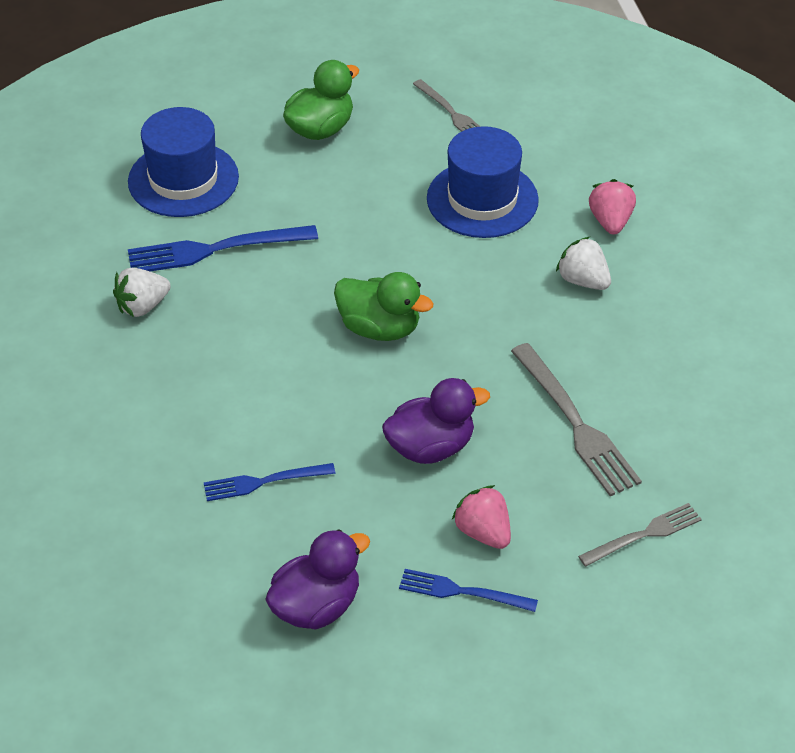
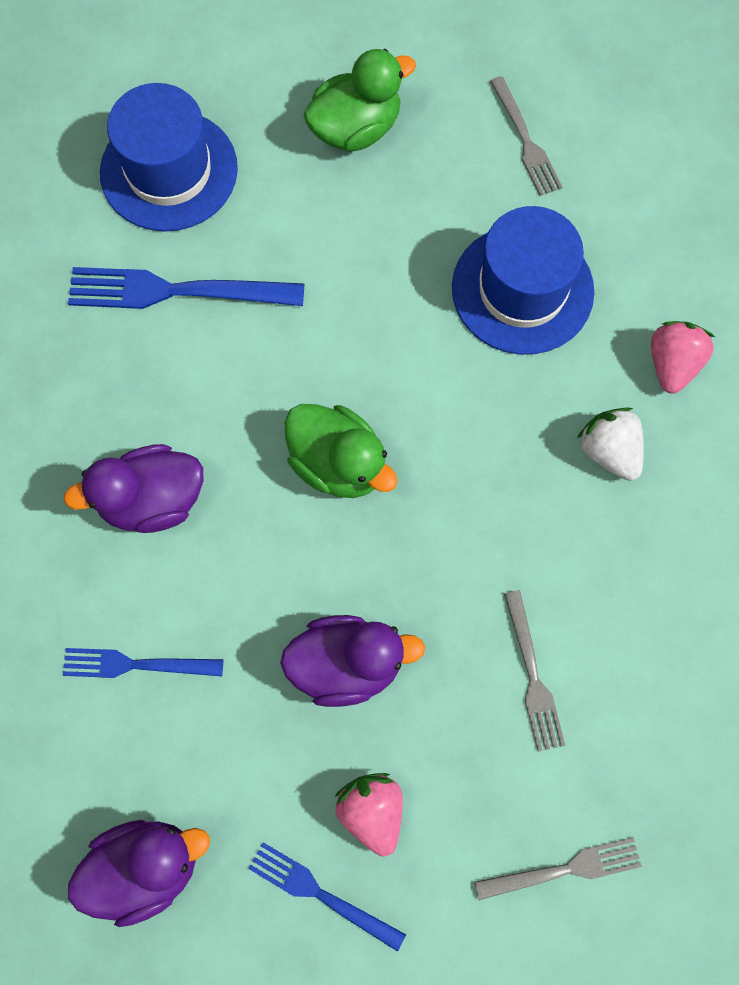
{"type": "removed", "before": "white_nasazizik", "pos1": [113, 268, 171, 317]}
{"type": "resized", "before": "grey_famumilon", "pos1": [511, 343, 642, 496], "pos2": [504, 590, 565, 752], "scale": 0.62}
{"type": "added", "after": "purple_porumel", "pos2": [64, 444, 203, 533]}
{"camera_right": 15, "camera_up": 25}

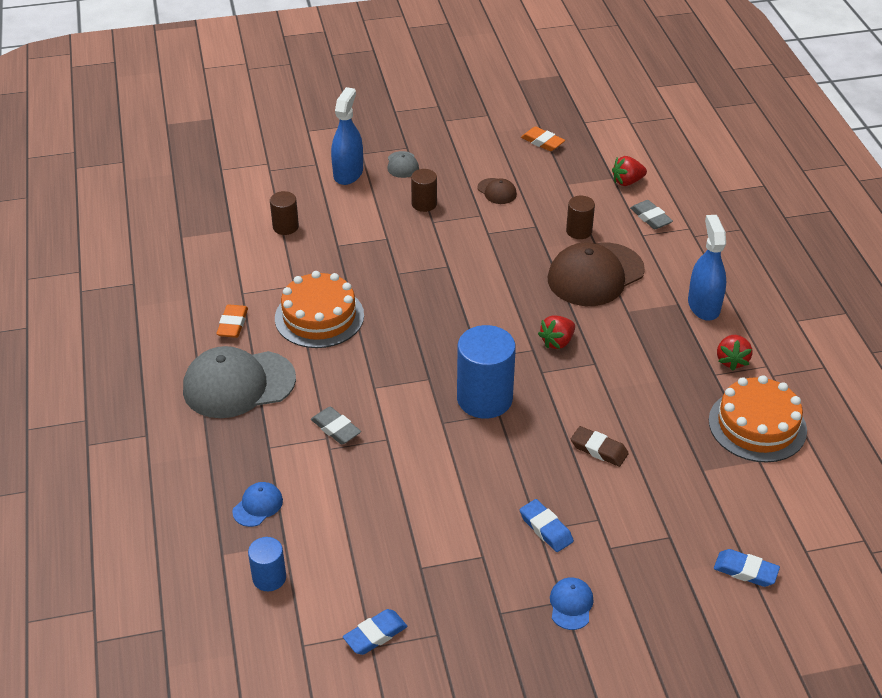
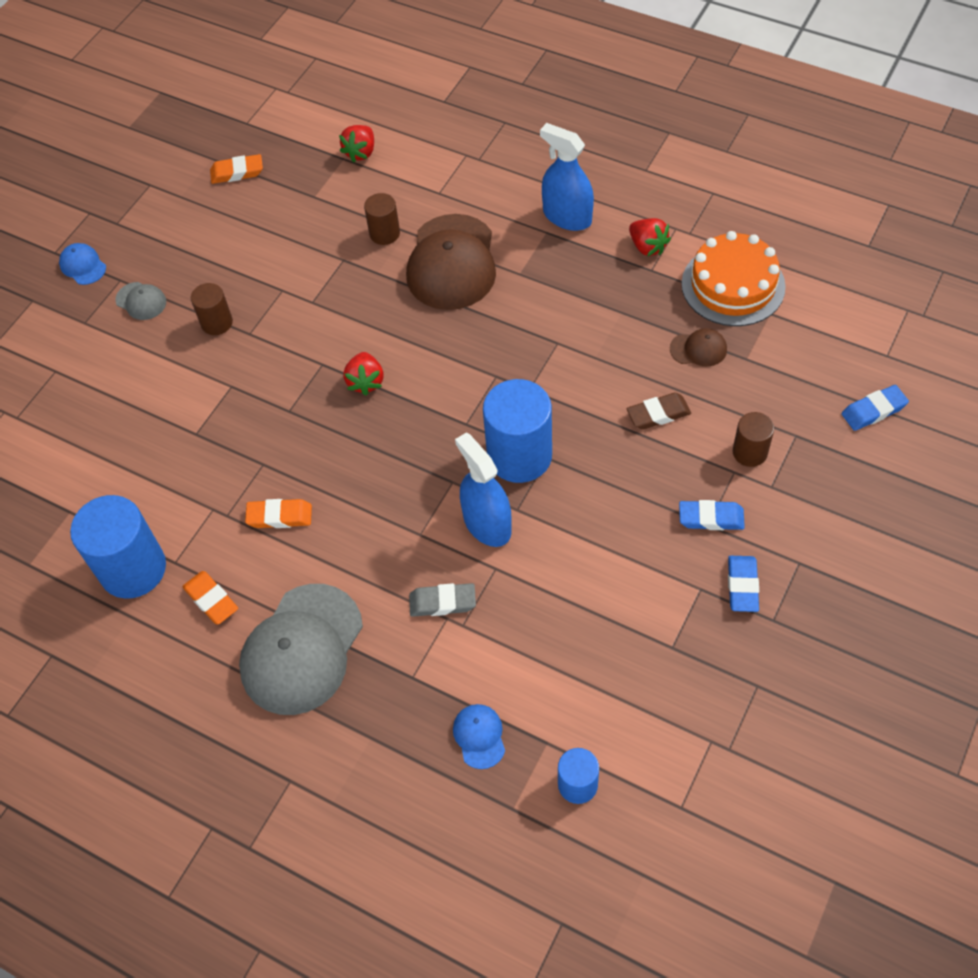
{"type": "moved", "before": "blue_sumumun", "pos1": [331, 87, 363, 185], "pos2": [455, 433, 512, 547]}
{"type": "moved", "before": "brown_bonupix", "pos1": [477, 178, 517, 204], "pos2": [670, 328, 727, 367]}
{"type": "moved", "before": "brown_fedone", "pos1": [270, 191, 299, 235], "pos2": [733, 412, 774, 467]}
{"type": "removed", "before": "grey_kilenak", "pos1": [630, 200, 673, 229]}
{"type": "replaced", "before": "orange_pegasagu", "after": "orange_kilenak", "pos1": [275, 271, 364, 348], "pos2": [245, 499, 312, 528]}
{"type": "moved", "before": "red_nasazizik", "pos1": [538, 315, 575, 349], "pos2": [344, 352, 384, 396]}
{"type": "moved", "before": "blue_bonupix", "pos1": [550, 578, 594, 630], "pos2": [59, 243, 106, 285]}
{"type": "moved", "before": "blue_kilenak", "pos1": [343, 609, 408, 655], "pos2": [728, 556, 759, 612]}
{"type": "added", "after": "blue_fedone", "pos2": [70, 495, 166, 599]}
{"camera_right": -45, "camera_up": 15}

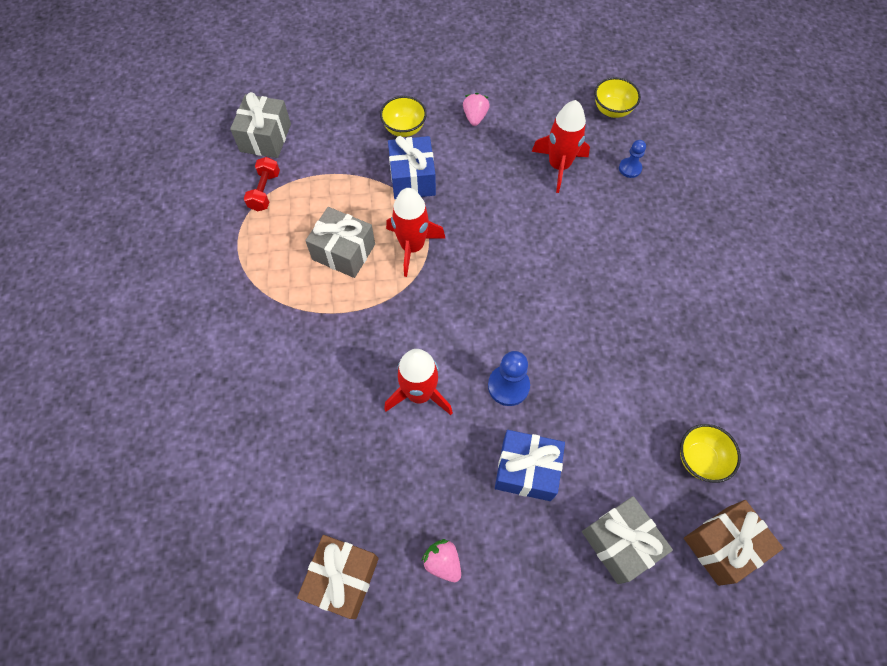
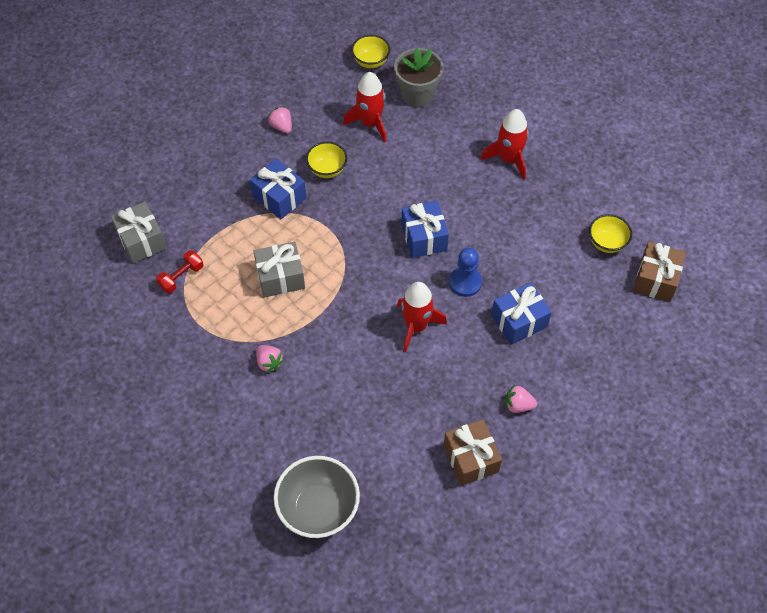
{"type": "moved", "before": "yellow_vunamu", "pos1": [380, 96, 427, 137], "pos2": [306, 142, 347, 178]}
{"type": "replaced", "before": "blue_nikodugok", "after": "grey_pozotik", "pos1": [619, 140, 646, 178], "pos2": [394, 48, 444, 107]}
{"type": "turned", "before": "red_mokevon", "pos1": [244, 157, 280, 211], "pos2": [156, 250, 204, 293], "turn": 75}
{"type": "moved", "before": "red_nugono", "pos1": [386, 188, 445, 277], "pos2": [481, 109, 529, 180]}
{"type": "removed", "before": "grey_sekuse", "pos1": [582, 496, 673, 584]}
{"type": "added", "after": "blue_sekuse", "pos2": [401, 201, 449, 258]}
{"type": "added", "after": "pink_nasazizik", "pos2": [256, 345, 284, 373]}
{"type": "added", "after": "grey_vunamu", "pos2": [274, 456, 360, 538]}
{"camera_right": -40, "camera_up": -5}

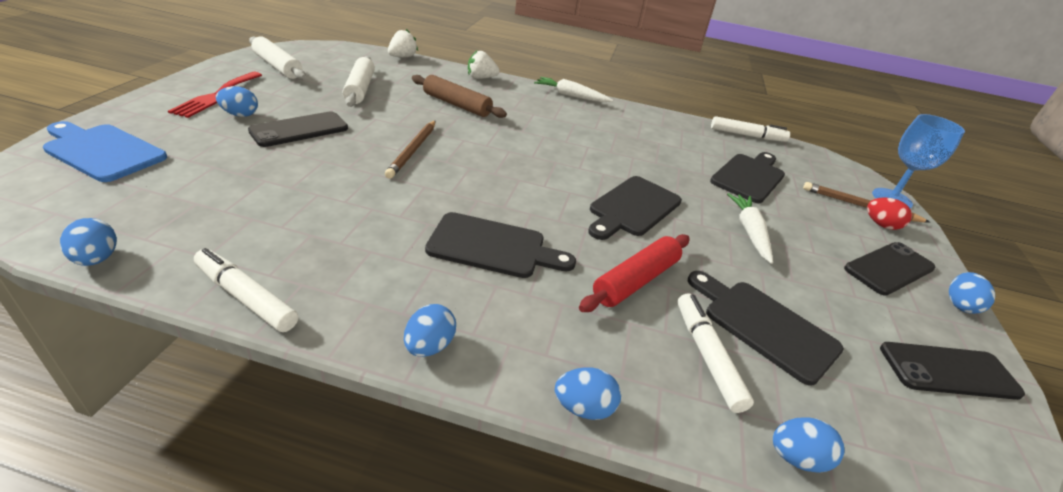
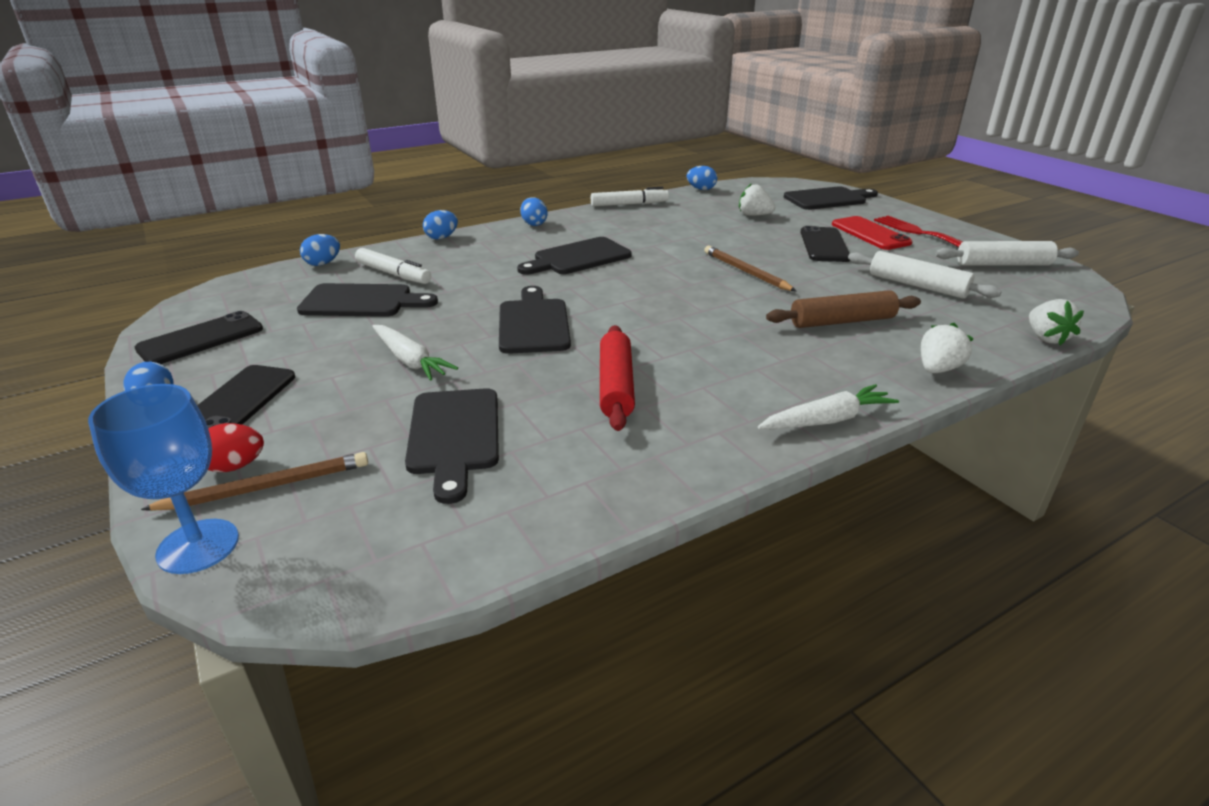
{"type": "replaced", "before": "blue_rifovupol", "after": "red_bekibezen", "pos1": [216, 86, 258, 117], "pos2": [832, 216, 913, 250]}
{"type": "removed", "before": "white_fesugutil", "pos1": [711, 116, 790, 142]}
{"type": "recoloured", "before": "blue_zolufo", "after": "black_zolufo", "pos1": [43, 121, 167, 182], "pos2": [784, 186, 878, 210]}
{"type": "moved", "before": "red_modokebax", "pos1": [579, 234, 690, 312], "pos2": [600, 325, 635, 431]}
{"type": "added", "after": "white_nasazizik", "pos2": [739, 183, 775, 216]}
{"camera_right": 140, "camera_up": -5}

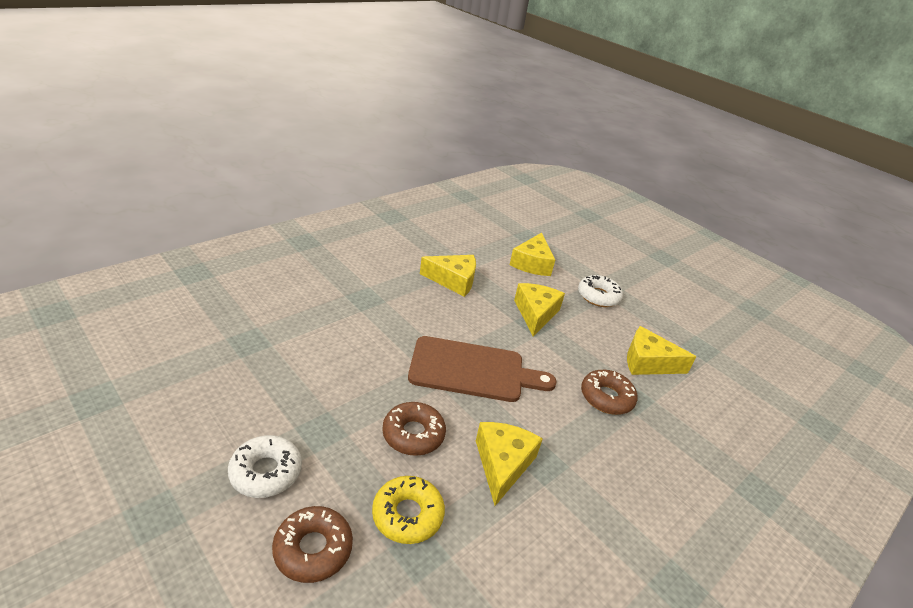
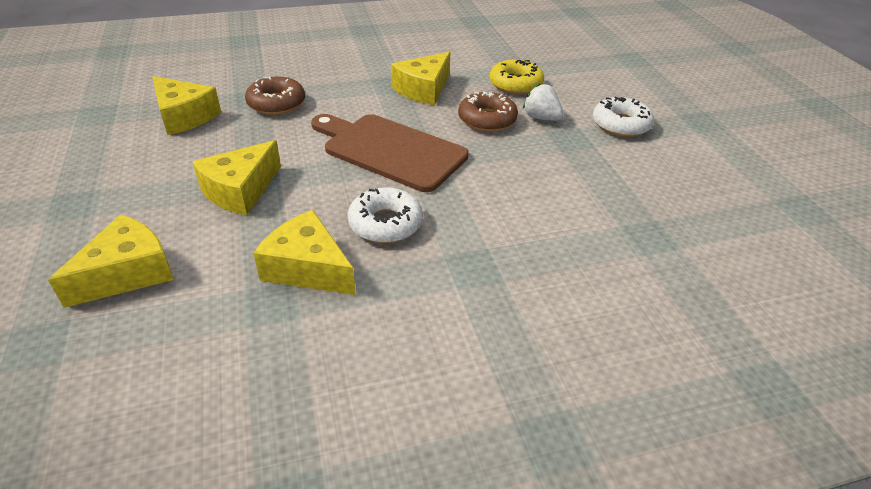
{"type": "moved", "before": "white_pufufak", "pos1": [578, 275, 623, 307], "pos2": [347, 187, 423, 243]}
{"type": "removed", "before": "brown_pufufak", "pos1": [272, 506, 353, 583]}
{"type": "added", "after": "white_nasazizik", "pos2": [523, 84, 564, 121]}
{"camera_right": -150, "camera_up": 5}

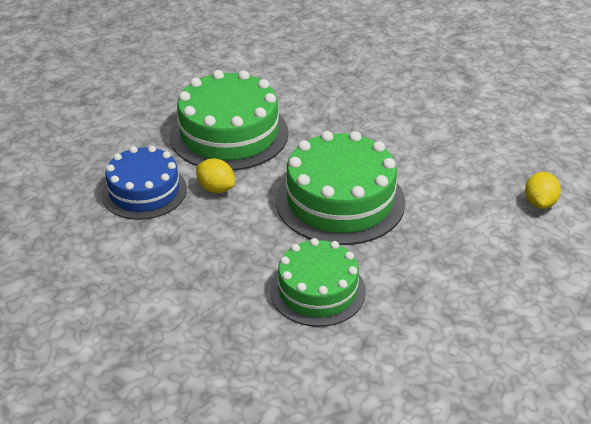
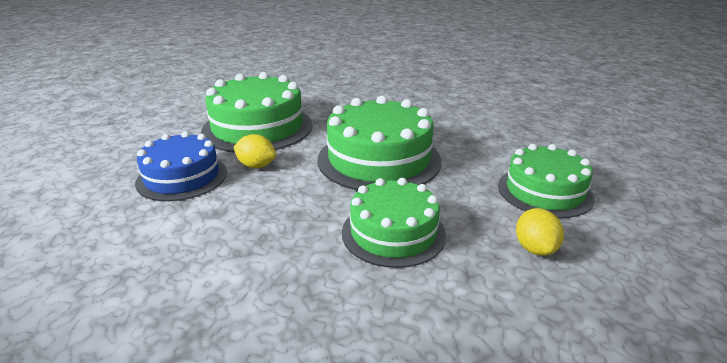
{"type": "moved", "before": "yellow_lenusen", "pos1": [525, 172, 561, 209], "pos2": [516, 208, 564, 256]}
{"type": "added", "after": "green_pegasagu", "pos2": [498, 144, 595, 218]}
{"camera_right": -15, "camera_up": -10}

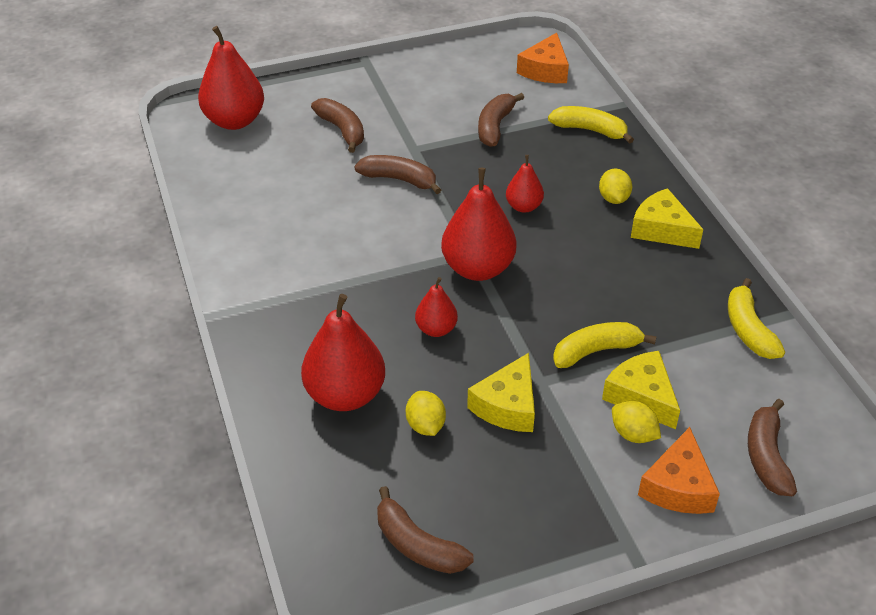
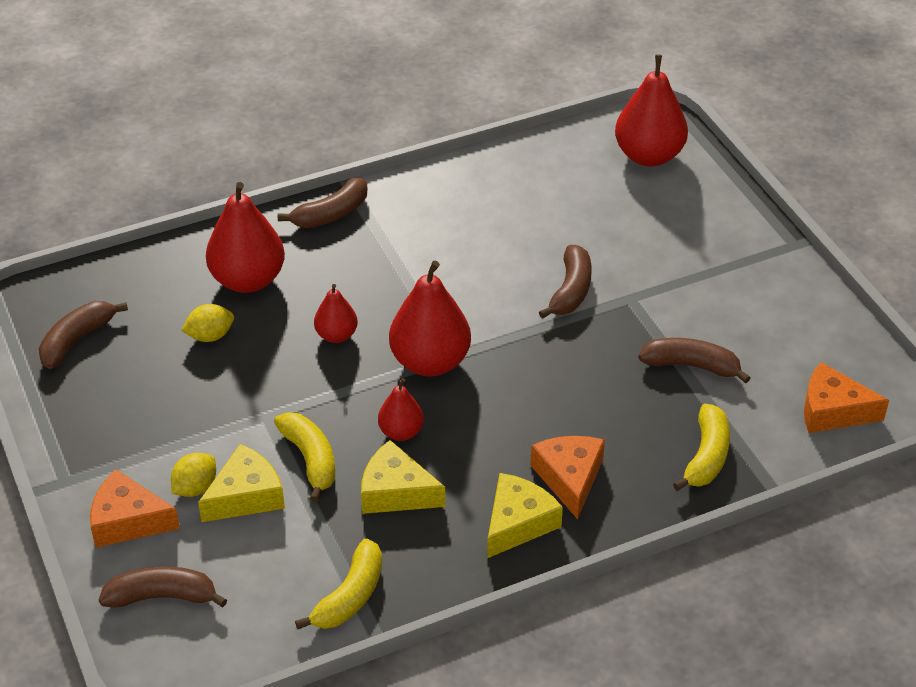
{"type": "moved", "before": "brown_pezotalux", "pos1": [311, 98, 364, 153], "pos2": [278, 178, 368, 228]}
{"type": "moved", "before": "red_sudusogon", "pos1": [506, 155, 544, 213], "pos2": [378, 378, 424, 441]}
{"type": "replaced", "before": "yellow_lenusen", "after": "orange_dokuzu", "pos1": [599, 169, 632, 204], "pos2": [530, 436, 605, 519]}
{"type": "turned", "before": "yellow_pezotalux", "pos1": [728, 278, 785, 359], "pos2": [295, 538, 382, 629], "turn": 135}
{"type": "moved", "before": "yellow_dokuzu", "pos1": [467, 353, 535, 432], "pos2": [361, 440, 445, 514]}
{"camera_right": 85, "camera_up": 0}

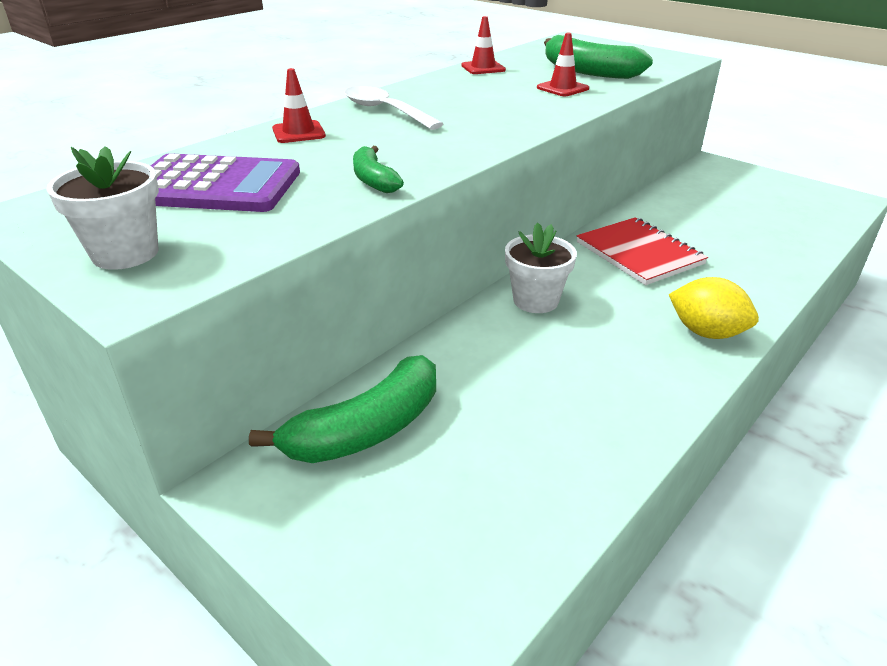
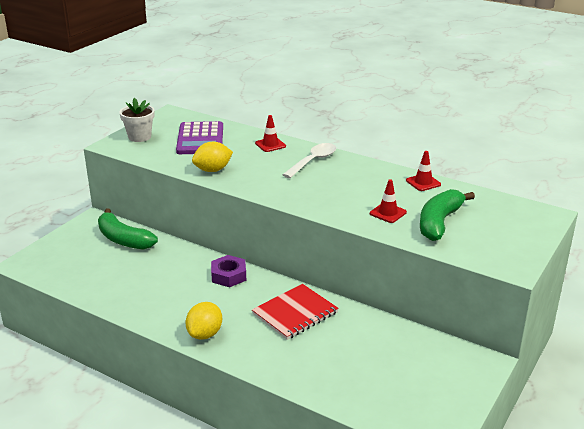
{"type": "replaced", "before": "green_pezotalux", "after": "yellow_lenusen", "pos1": [353, 146, 404, 193], "pos2": [192, 142, 233, 172]}
{"type": "replaced", "before": "white_pozotik", "after": "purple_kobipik", "pos1": [505, 222, 577, 313], "pos2": [211, 255, 246, 287]}
{"camera_right": 80, "camera_up": -5}

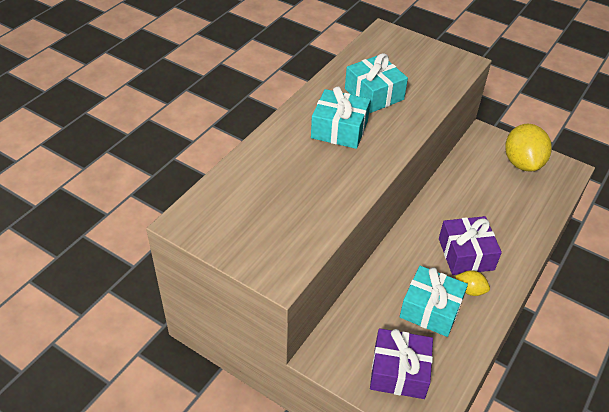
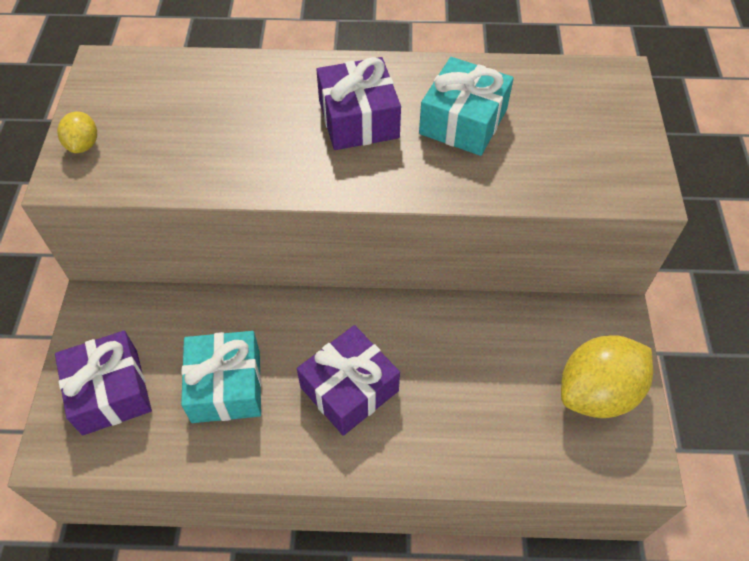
{"type": "recoloured", "before": "turquoise_sekuse", "after": "purple_sekuse", "pos1": [311, 87, 371, 149], "pos2": [316, 57, 401, 150]}
{"type": "moved", "before": "yellow_lenusen", "pos1": [455, 270, 490, 296], "pos2": [57, 111, 97, 153]}
{"camera_right": 60, "camera_up": 10}

